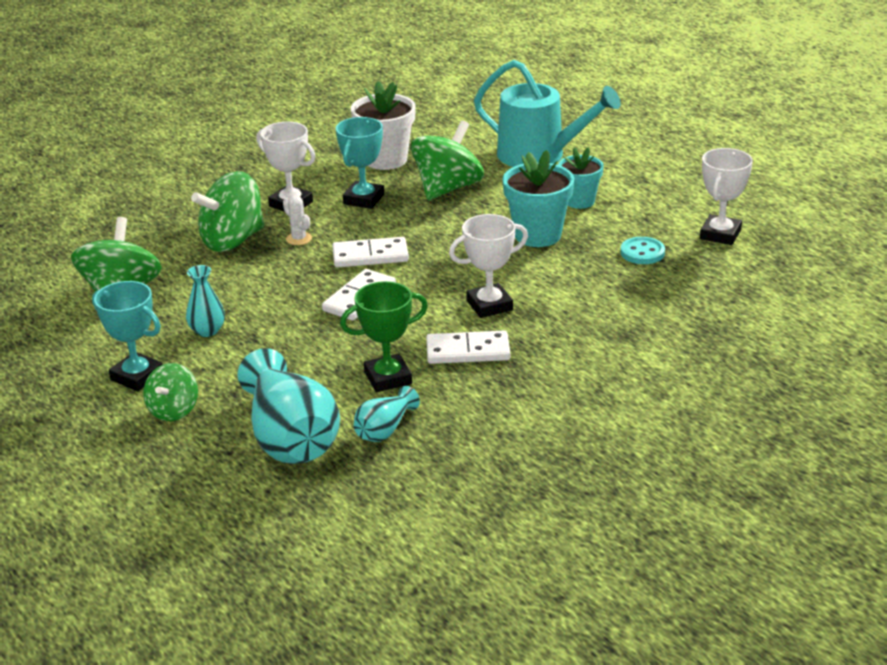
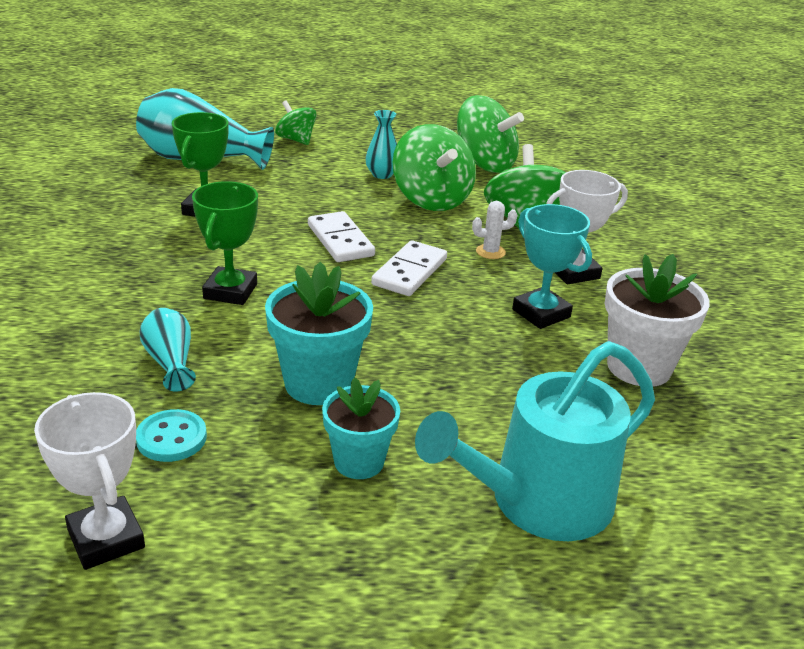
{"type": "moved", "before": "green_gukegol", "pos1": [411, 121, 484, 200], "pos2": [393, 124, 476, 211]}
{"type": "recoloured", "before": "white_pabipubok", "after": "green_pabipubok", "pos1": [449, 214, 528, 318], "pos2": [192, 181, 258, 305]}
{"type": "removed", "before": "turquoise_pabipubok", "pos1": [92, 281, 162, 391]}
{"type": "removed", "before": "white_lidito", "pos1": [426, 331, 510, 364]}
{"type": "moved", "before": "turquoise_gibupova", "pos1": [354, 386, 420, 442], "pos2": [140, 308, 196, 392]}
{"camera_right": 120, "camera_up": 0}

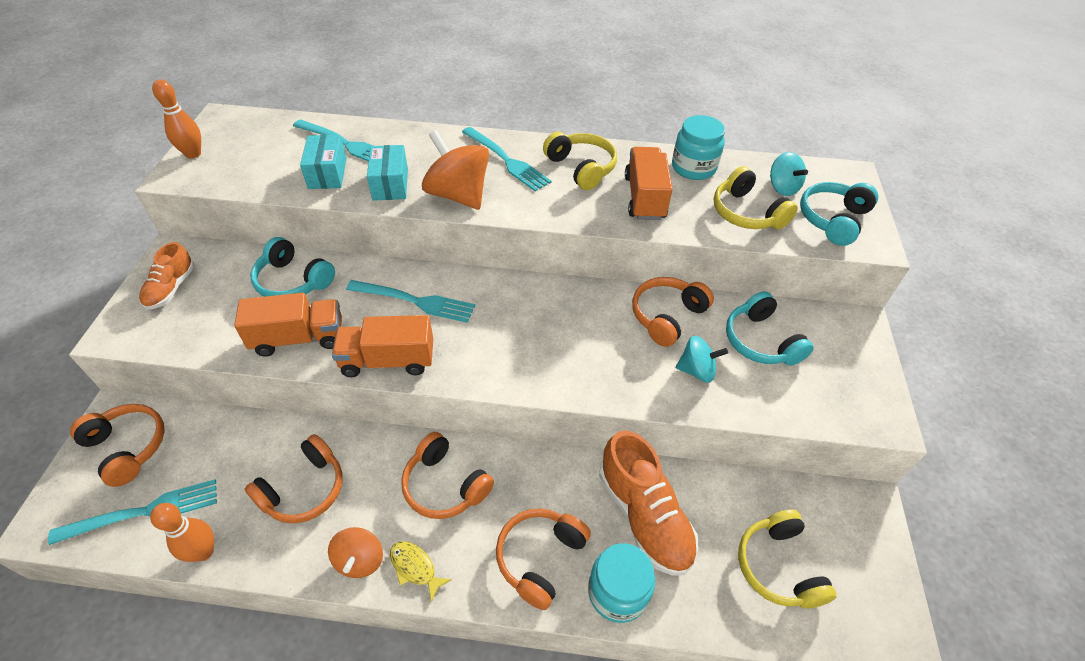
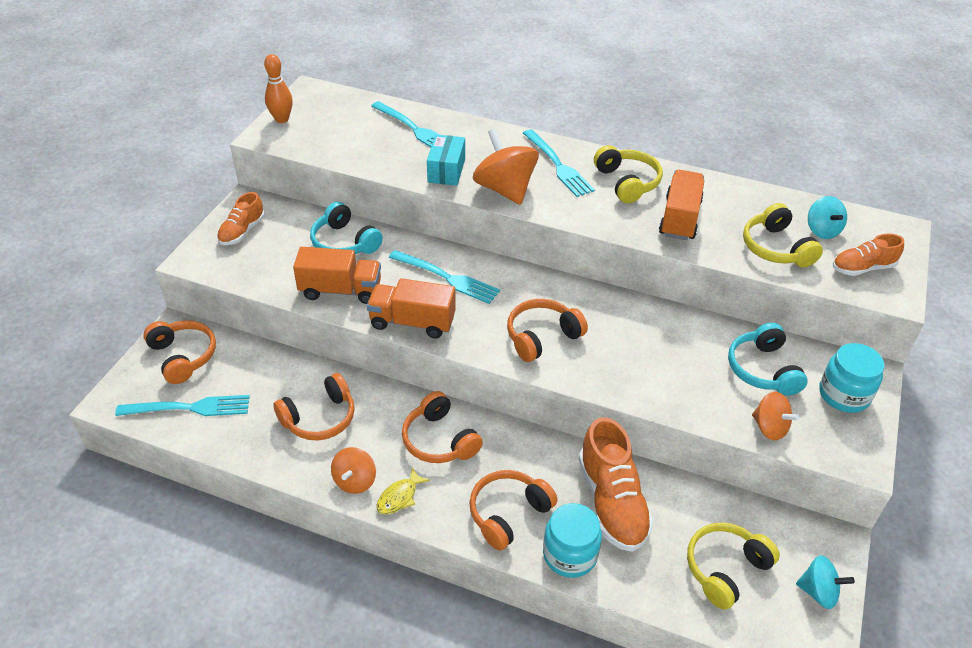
{"type": "moved", "before": "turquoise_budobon", "pos1": [672, 115, 725, 180], "pos2": [819, 343, 884, 413]}
{"type": "removed", "before": "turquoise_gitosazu", "pos1": [300, 135, 346, 189]}
{"type": "replaced", "before": "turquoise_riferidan", "after": "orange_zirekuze", "pos1": [800, 182, 878, 246], "pos2": [833, 234, 904, 276]}
{"type": "moved", "before": "orange_riferidan", "pos1": [632, 277, 714, 347], "pos2": [507, 299, 588, 362]}
{"type": "moved", "before": "turquoise_gukegol", "pos1": [676, 336, 728, 383], "pos2": [796, 555, 855, 609]}
{"type": "removed", "before": "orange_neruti", "pos1": [150, 503, 214, 562]}
{"type": "turned", "before": "yellow_riferidan", "pos1": [738, 510, 836, 608], "pos2": [687, 523, 780, 610], "turn": 45}
{"type": "turned", "before": "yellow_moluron", "pos1": [390, 541, 452, 603], "pos2": [377, 467, 430, 514], "turn": -105}
{"type": "added", "after": "orange_gukegol", "pos2": [752, 392, 799, 440]}
{"camera_right": 15, "camera_up": -5}

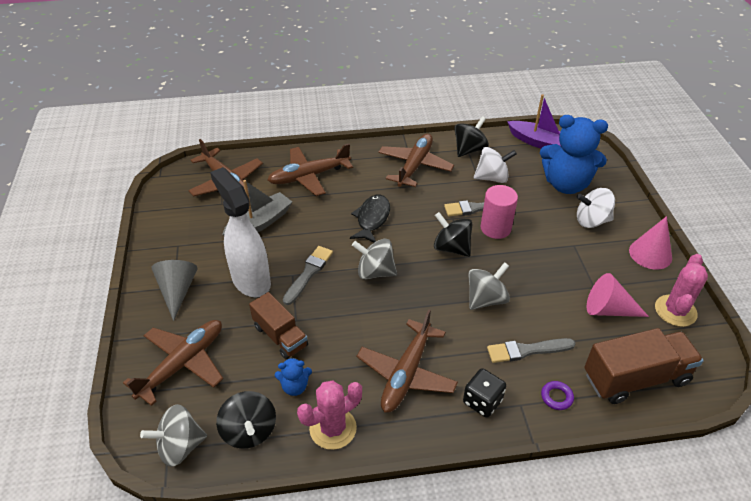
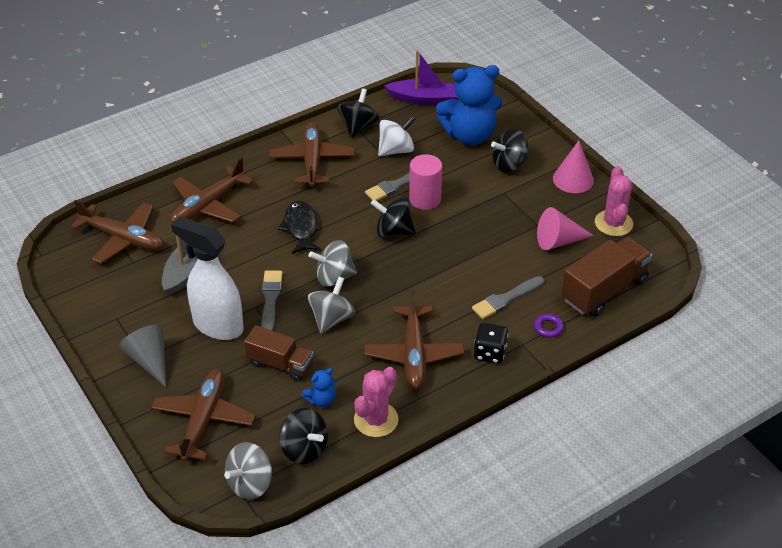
{"type": "recoloured", "before": "white_gukegol", "after": "black_gukegol", "pos1": [577, 188, 615, 228], "pos2": [491, 129, 528, 173]}
{"type": "moved", "before": "grey_gukegol", "pos1": [468, 262, 510, 310], "pos2": [308, 277, 355, 334]}
{"camera_right": -25, "camera_up": 0}

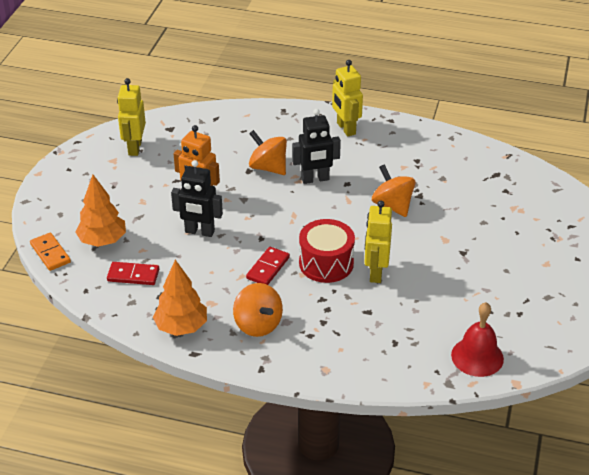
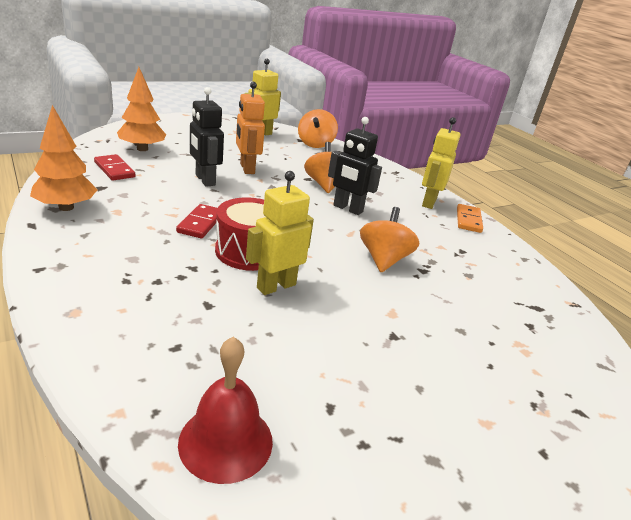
{"type": "moved", "before": "orange_lidito", "pos1": [30, 232, 71, 271], "pos2": [457, 204, 483, 233]}
{"type": "turned", "before": "red_lidito", "pos1": [246, 247, 290, 285], "pos2": [176, 204, 217, 238], "turn": -60}
{"type": "moved", "before": "orange_gukegol", "pos1": [233, 283, 283, 337], "pos2": [298, 109, 338, 148]}
{"camera_right": 40, "camera_up": -10}

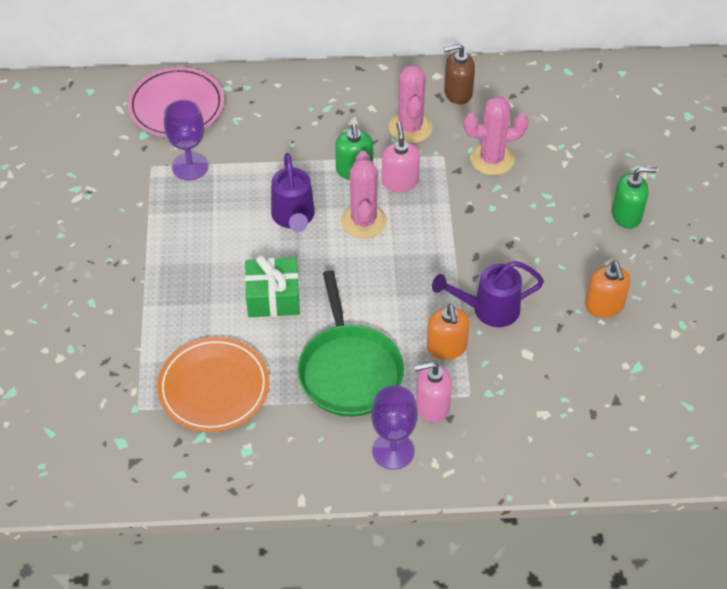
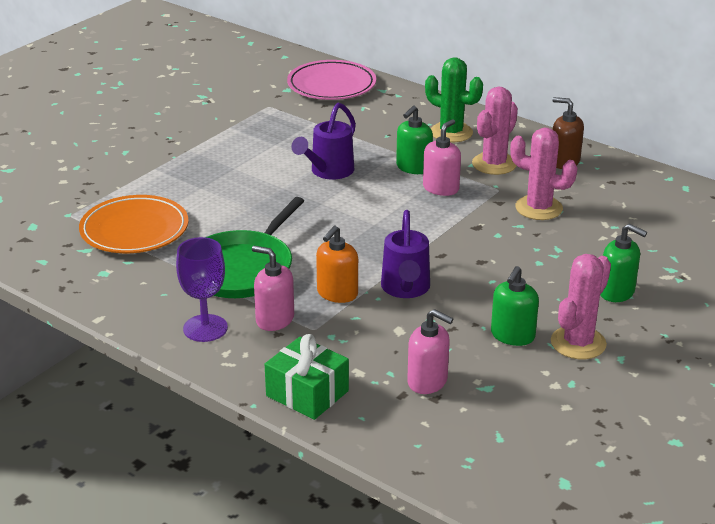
{"type": "removed", "before": "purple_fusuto", "pos1": [164, 99, 208, 180]}
{"type": "moved", "before": "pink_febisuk", "pos1": [341, 151, 387, 239], "pos2": [551, 254, 611, 359]}
{"type": "moved", "before": "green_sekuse", "pos1": [245, 255, 300, 317], "pos2": [265, 334, 349, 420]}
{"type": "turned", "before": "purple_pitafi", "pos1": [432, 261, 544, 327], "pos2": [381, 210, 430, 298], "turn": -120}
{"type": "recoloured", "before": "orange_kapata", "after": "green_kapata", "pos1": [586, 261, 631, 318], "pos2": [491, 266, 539, 346]}
{"type": "added", "after": "green_febisuk", "pos2": [425, 57, 483, 143]}
{"type": "added", "after": "pink_kapata", "pos2": [407, 309, 453, 394]}
{"camera_right": 40, "camera_up": -20}

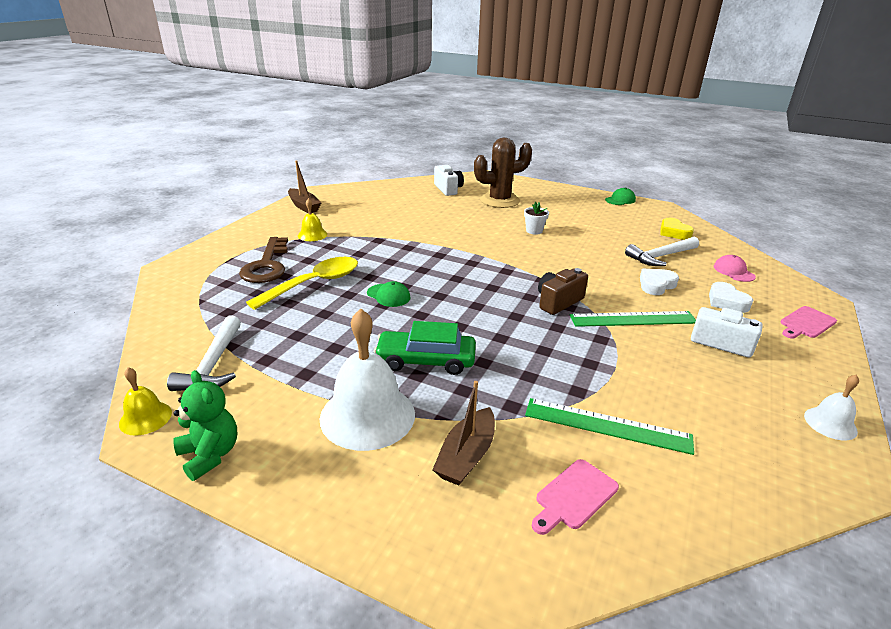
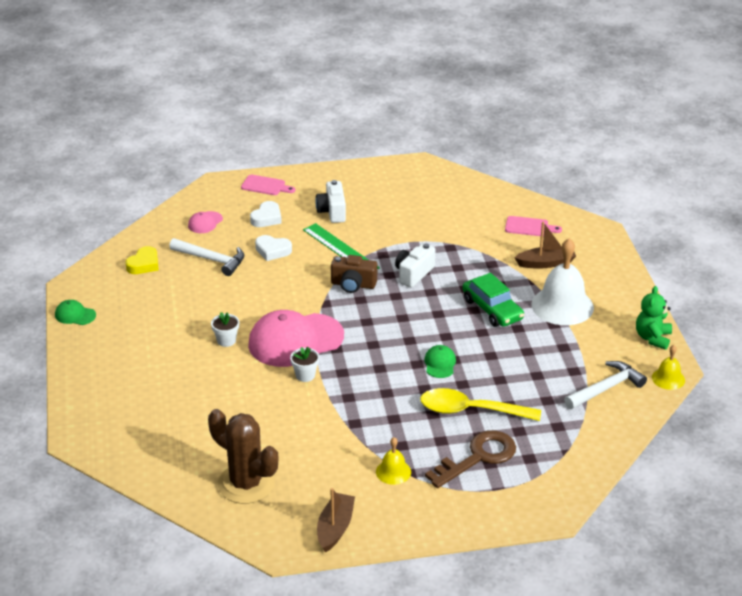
{"type": "moved", "before": "brown_febisuk", "pos1": [474, 138, 532, 208], "pos2": [208, 409, 278, 504]}
{"type": "moved", "before": "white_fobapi", "pos1": [434, 165, 464, 196], "pos2": [395, 243, 436, 287]}
{"type": "removed", "before": "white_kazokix", "pos1": [804, 375, 859, 440]}
{"type": "removed", "before": "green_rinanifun", "pos1": [525, 398, 694, 455]}
{"type": "added", "after": "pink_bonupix", "pos2": [248, 310, 344, 367]}
{"type": "added", "after": "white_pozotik", "pos2": [290, 347, 319, 382]}
{"camera_right": -125, "camera_up": 5}

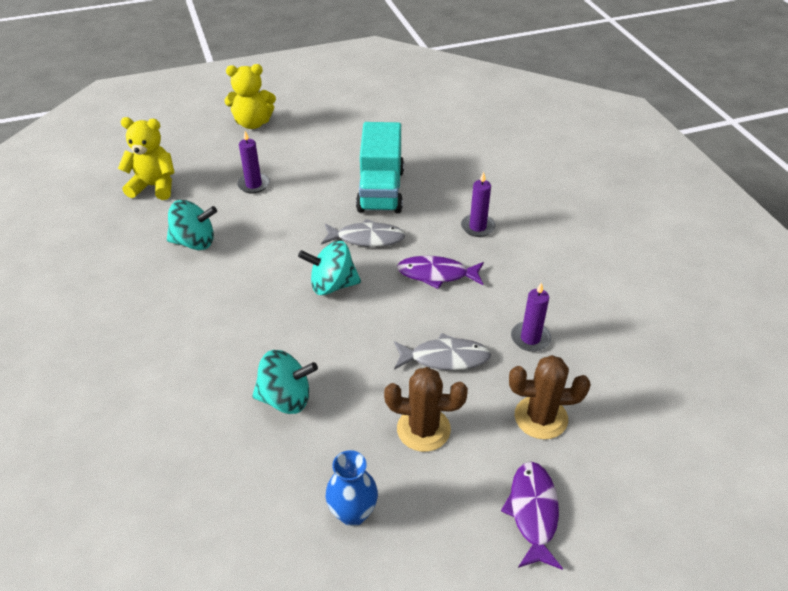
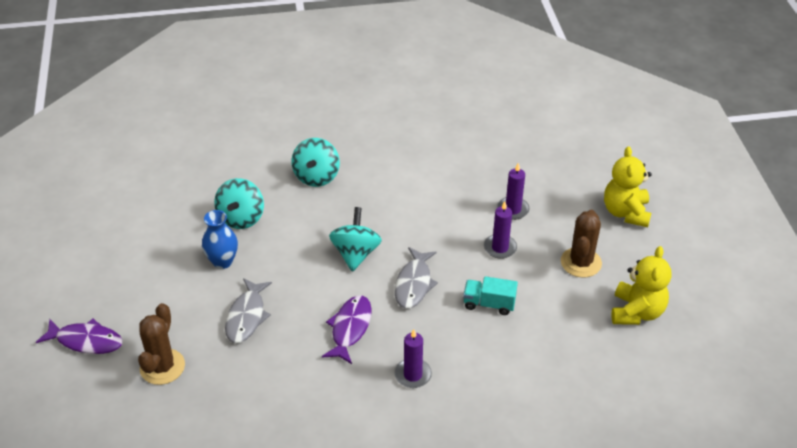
{"type": "moved", "before": "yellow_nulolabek", "pos1": [118, 117, 175, 200], "pos2": [611, 246, 672, 325]}
{"type": "resized", "before": "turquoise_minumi", "pos1": [356, 122, 404, 213], "pos2": [463, 276, 518, 315], "scale": 0.52}
{"type": "moved", "before": "turquoise_gukegol", "pos1": [167, 200, 217, 250], "pos2": [291, 138, 340, 187]}
{"type": "moved", "before": "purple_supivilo", "pos1": [511, 282, 551, 352], "pos2": [484, 201, 517, 259]}
{"type": "moved", "before": "brown_febisuk", "pos1": [384, 367, 468, 452], "pos2": [561, 210, 602, 278]}
{"type": "moved", "before": "blue_gibupova", "pos1": [326, 450, 378, 526], "pos2": [202, 210, 238, 269]}
{"camera_right": 100, "camera_up": 0}

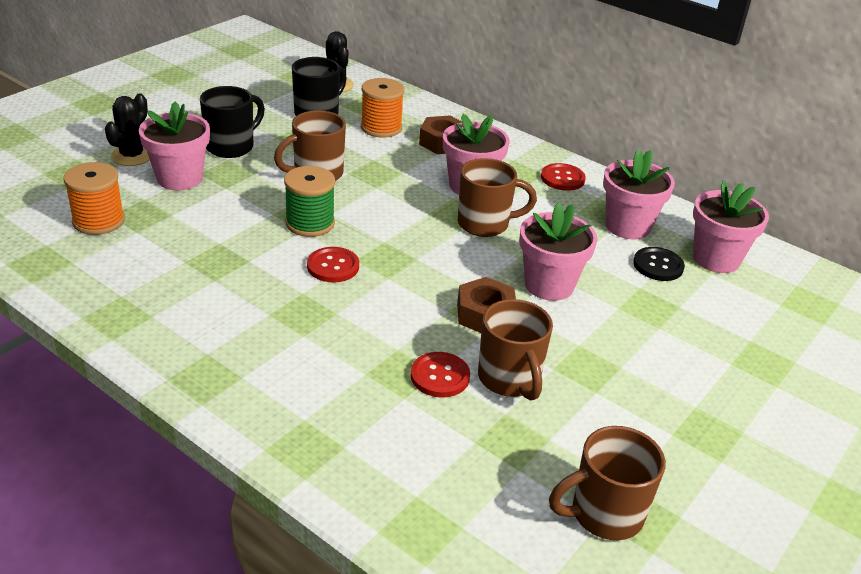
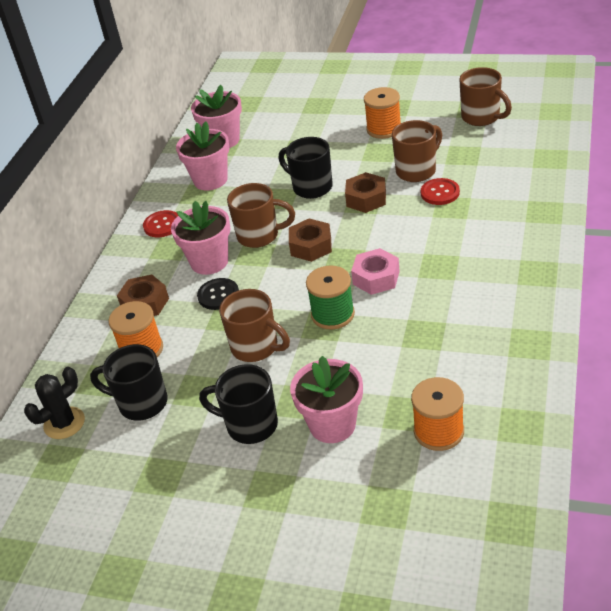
{"type": "removed", "before": "black_febisuk", "pos1": [105, 93, 150, 166]}
{"type": "turned", "before": "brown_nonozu", "pos1": [458, 158, 537, 237], "pos2": [227, 183, 295, 248], "turn": 120}
{"type": "replaced", "before": "pink_pozotik", "after": "black_nonozu", "pos1": [519, 203, 598, 301], "pos2": [278, 137, 333, 199]}
{"type": "replaced", "before": "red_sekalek", "after": "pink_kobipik", "pos1": [307, 247, 359, 282], "pos2": [351, 248, 400, 295]}
{"type": "moved", "before": "black_sekalek", "pos1": [633, 247, 685, 281], "pos2": [197, 278, 239, 310]}
{"type": "added", "after": "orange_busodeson", "pos2": [364, 87, 401, 139]}
{"type": "added", "after": "brown_kobipik", "pos2": [289, 218, 332, 262]}
{"camera_right": -105, "camera_up": 5}

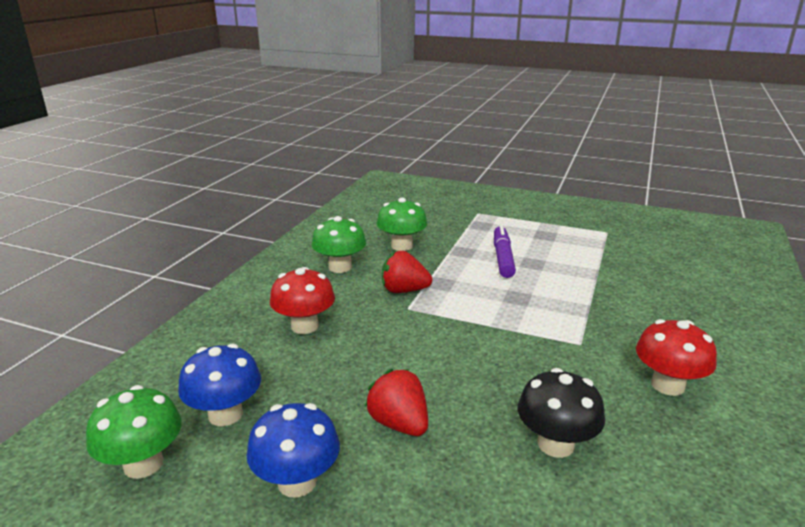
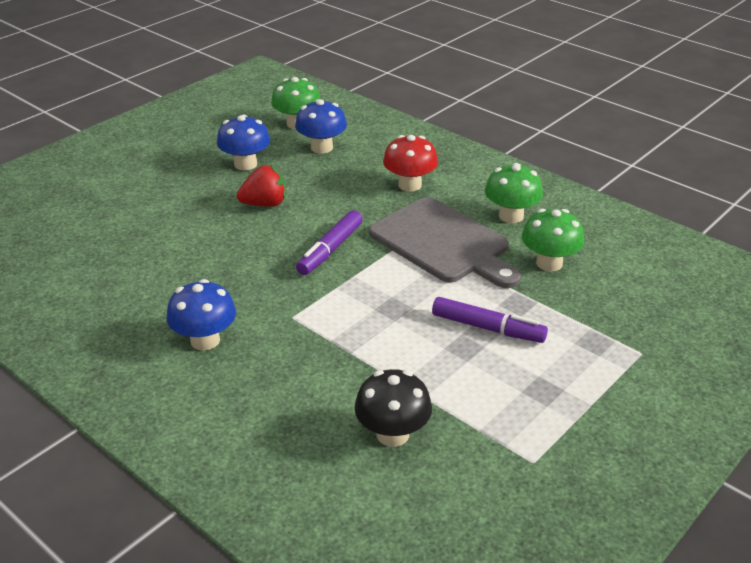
{"type": "replaced", "before": "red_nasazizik", "after": "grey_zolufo", "pos1": [382, 251, 432, 293], "pos2": [369, 197, 521, 288]}
{"type": "recoloured", "before": "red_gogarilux", "after": "blue_gogarilux", "pos1": [636, 319, 717, 396], "pos2": [166, 279, 236, 350]}
{"type": "moved", "before": "black_gogarilux", "pos1": [518, 368, 605, 458], "pos2": [354, 369, 432, 447]}
{"type": "added", "after": "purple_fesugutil", "pos2": [296, 210, 363, 275]}
{"camera_right": 110, "camera_up": 10}

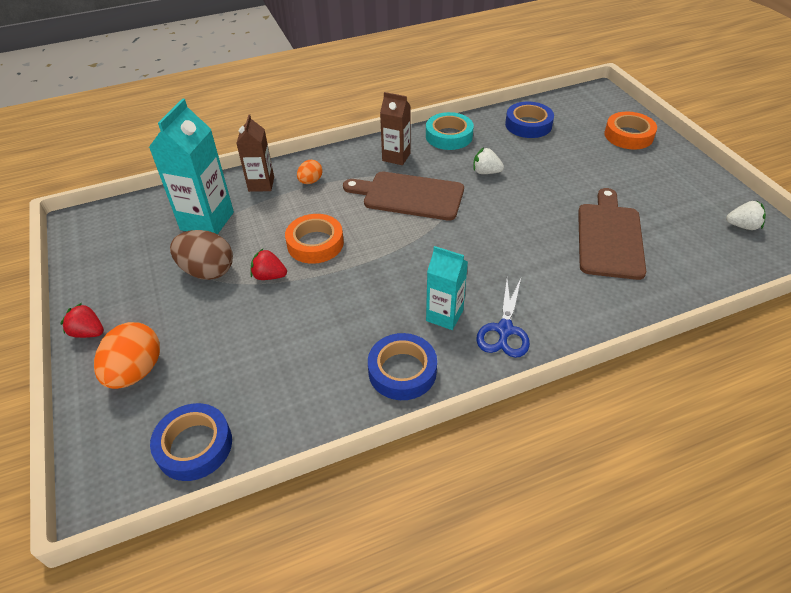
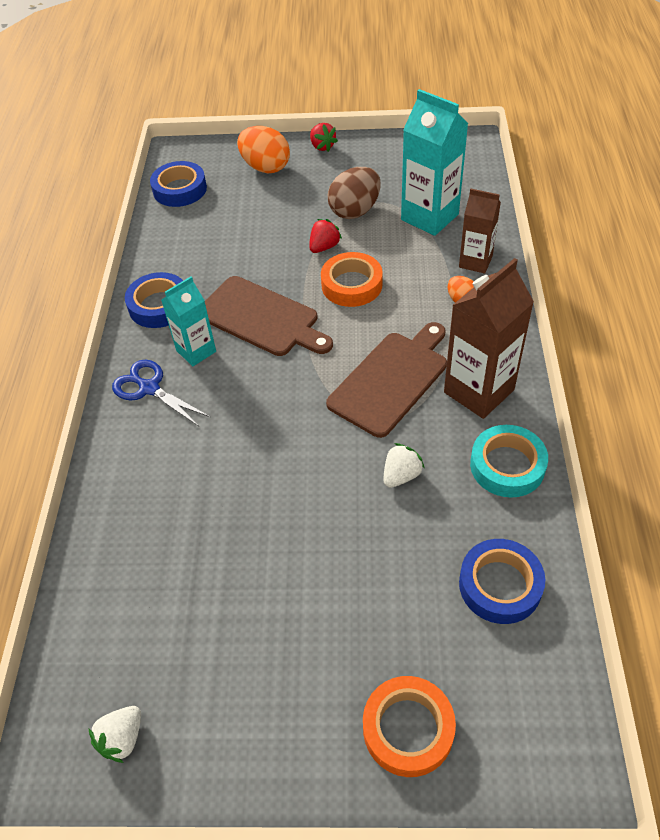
{"type": "resized", "before": "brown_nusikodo", "pos1": [380, 92, 411, 165], "pos2": [444, 258, 534, 419], "scale": 1.62}
{"type": "moved", "before": "brown_zolufo", "pos1": [578, 188, 646, 280], "pos2": [205, 276, 333, 356]}
{"type": "turned", "before": "red_nasazizik", "pos1": [60, 303, 104, 338], "pos2": [310, 123, 338, 152], "turn": 105}
{"camera_right": 115, "camera_up": 5}

